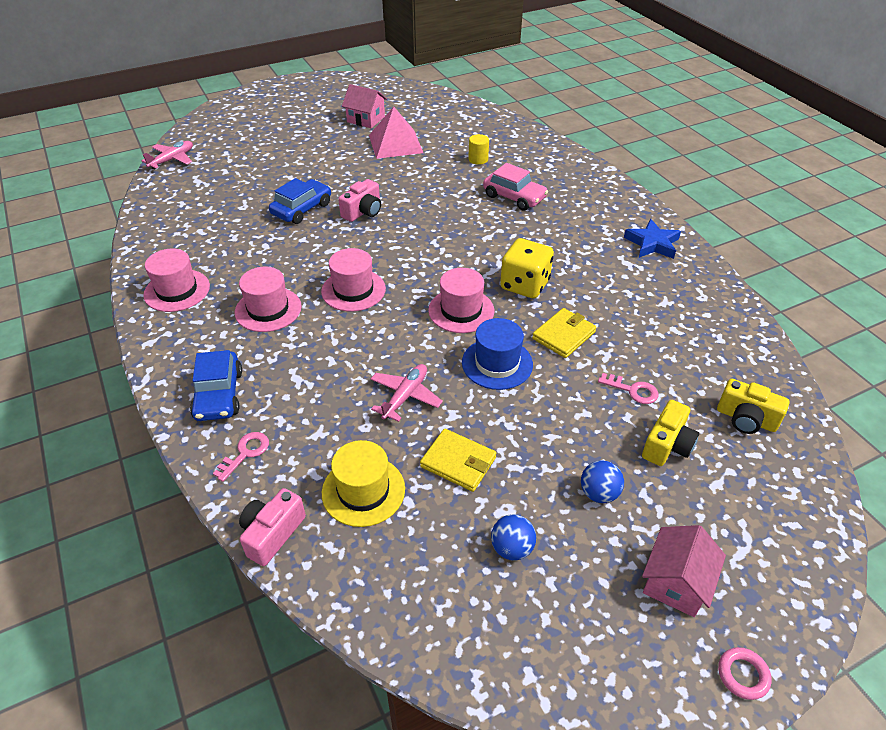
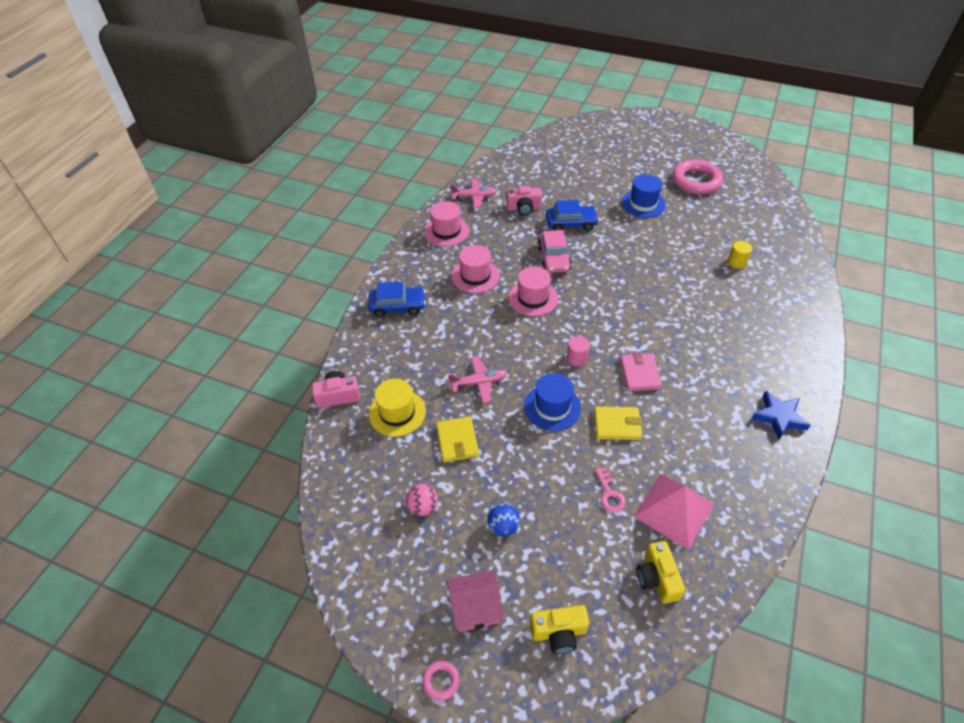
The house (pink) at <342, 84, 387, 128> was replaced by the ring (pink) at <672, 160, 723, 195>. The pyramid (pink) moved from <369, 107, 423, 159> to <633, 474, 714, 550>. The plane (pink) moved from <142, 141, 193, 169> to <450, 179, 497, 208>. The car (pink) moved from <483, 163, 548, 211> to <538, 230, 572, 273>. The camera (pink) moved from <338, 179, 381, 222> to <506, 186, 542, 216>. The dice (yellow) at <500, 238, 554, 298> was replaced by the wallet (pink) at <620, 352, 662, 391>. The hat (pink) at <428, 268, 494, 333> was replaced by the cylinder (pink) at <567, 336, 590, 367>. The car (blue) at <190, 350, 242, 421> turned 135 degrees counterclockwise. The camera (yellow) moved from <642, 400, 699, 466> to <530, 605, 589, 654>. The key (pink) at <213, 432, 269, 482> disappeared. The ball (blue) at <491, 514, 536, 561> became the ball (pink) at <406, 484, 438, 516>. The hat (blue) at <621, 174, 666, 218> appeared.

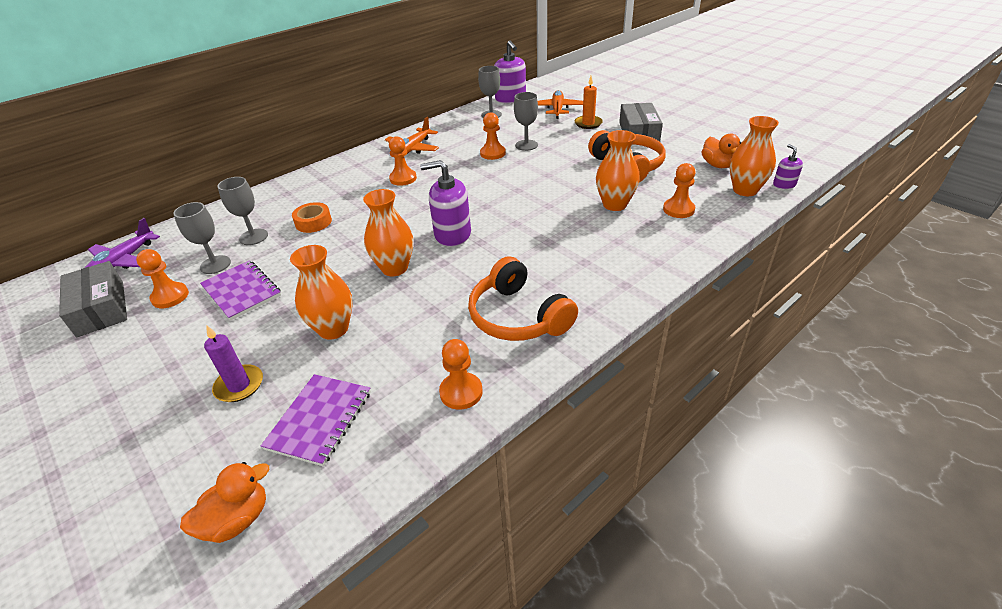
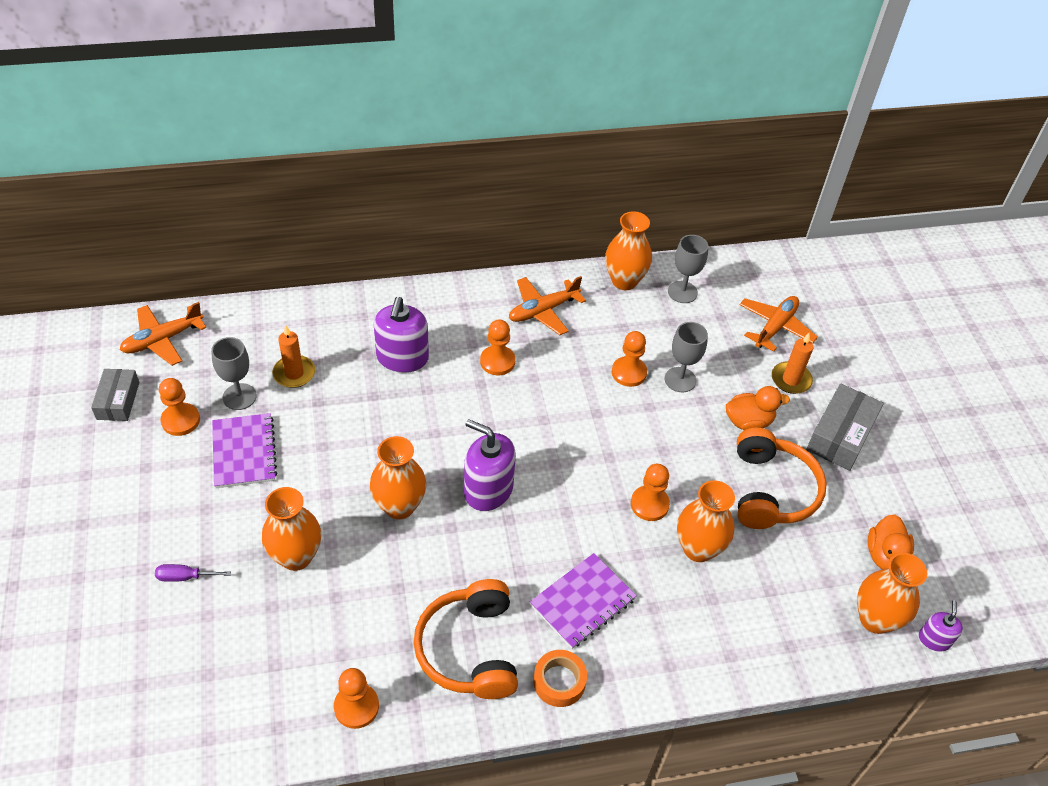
The soap dispenser (purple) moved from <494, 40, 526, 104> to <374, 297, 429, 373>. The pawn (orange) moved from <663, 163, 696, 218> to <631, 464, 670, 521>. The goblet (grey) at <217, 177, 268, 245> was replaced by the candle (orange) at <272, 325, 315, 388>. The tape (orange) moved from <292, 202, 332, 233> to <533, 650, 587, 707>. The plane (purple) at <85, 218, 160, 269> became the plane (orange) at <120, 302, 206, 366>. The box (grey) at <59, 261, 127, 337> changed to 0.66 times the size. The candle (purple) at <204, 325, 263, 402> was replaced by the screwdriver (purple) at <155, 564, 231, 582>. The notebook (purple) moved from <261, 374, 371, 467> to <530, 553, 637, 649>. The duck (orange) moved from <180, 462, 269, 543> to <726, 386, 790, 430>. The vase (orange) at <605, 211, 652, 290> appeared.

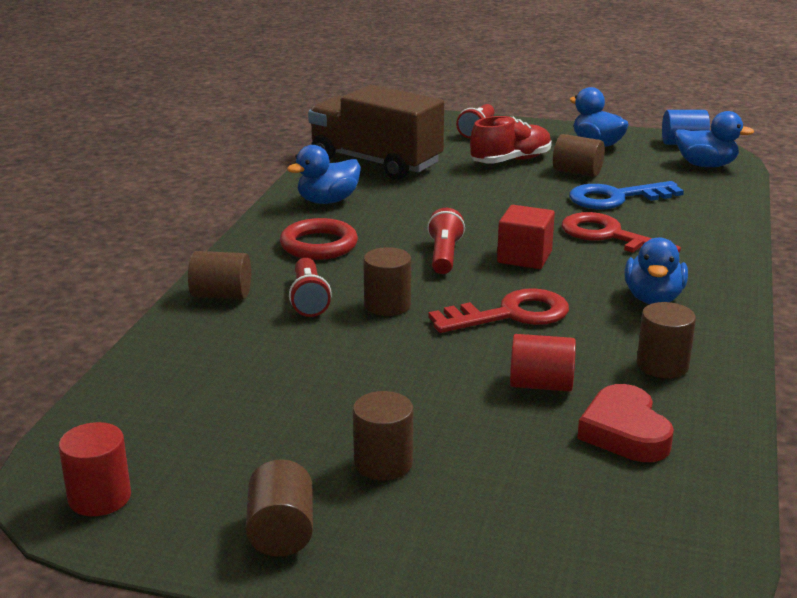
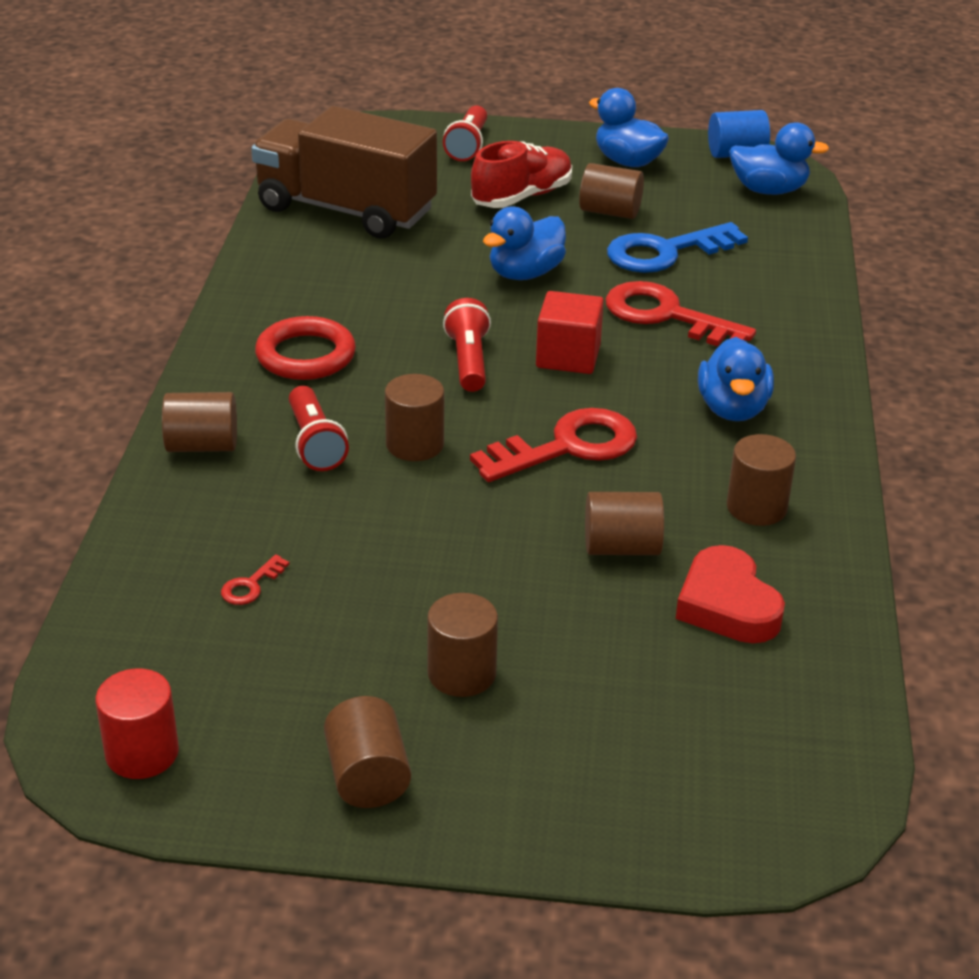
The duck (blue) moved from <287, 145, 361, 204> to <483, 207, 566, 280>. The cylinder (red) at <510, 334, 576, 392> became the cylinder (brown) at <585, 492, 664, 555>. The key (red) at <221, 554, 289, 605> appeared.

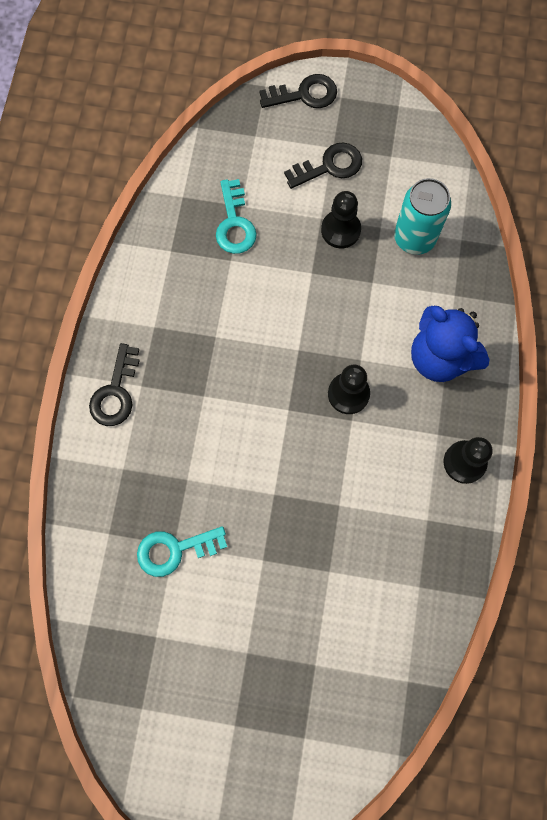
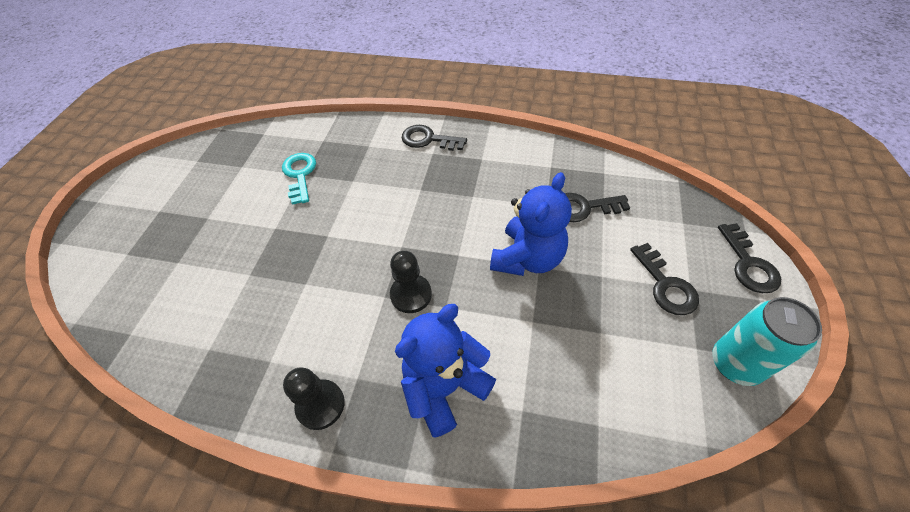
The can (turquoise) moved from <394, 178, 451, 255> to <712, 297, 822, 386>. The key (turquoise) at <216, 179, 257, 254> became the key (black) at <565, 193, 630, 222>. The pawn (black) at <321, 191, 361, 249> disappeared. The teddy bear (blue) at <490, 172, 572, 276> appeared.

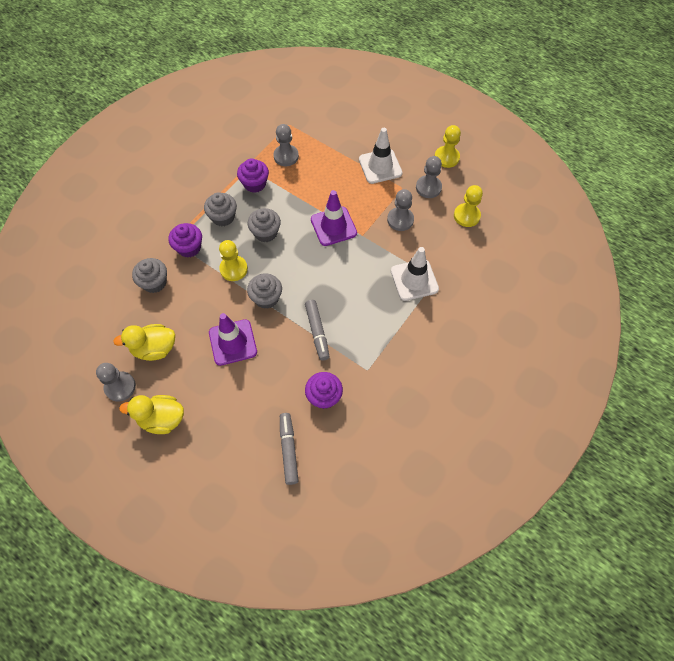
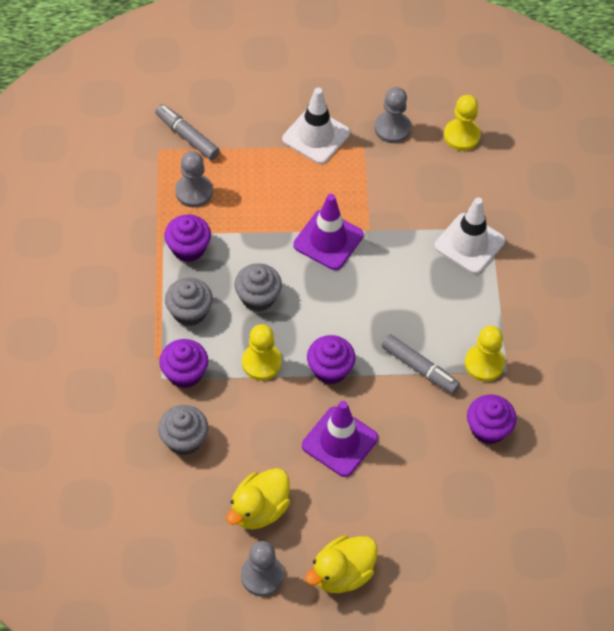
The pawn (yellow) moved from <435, 125, 461, 168> to <465, 326, 505, 382>. The pawn (grey) at <387, 189, 414, 231> disappeared. The cupcake (grey) at <247, 273, 282, 309> became the cupcake (purple) at <307, 335, 356, 385>. The marker (grey) moved from <280, 413, 299, 485> to <155, 104, 220, 160>.

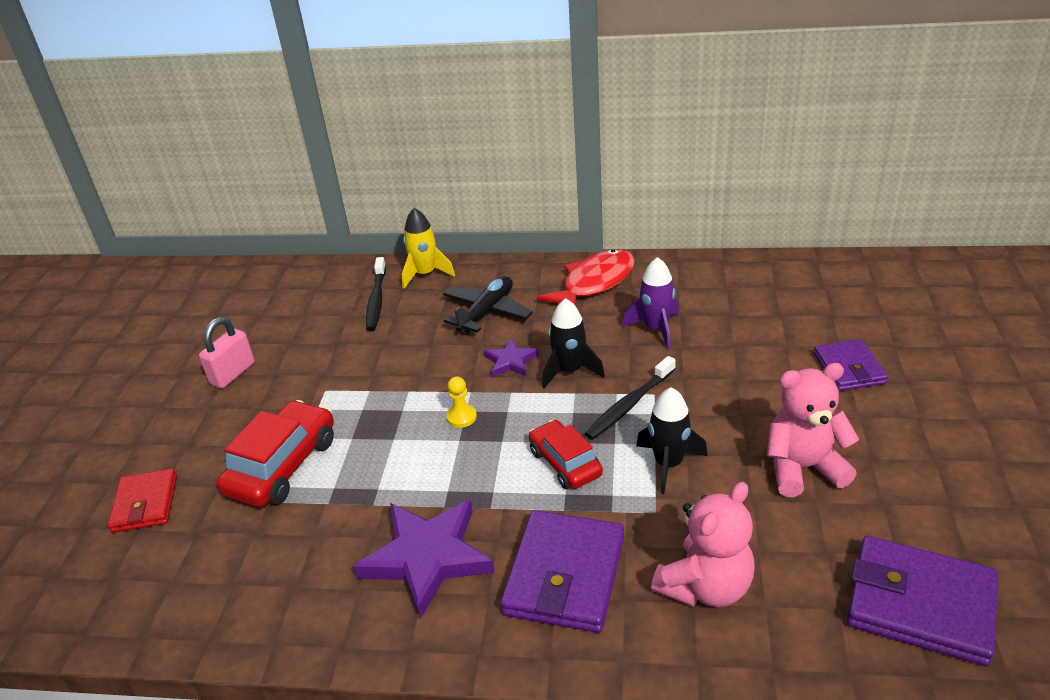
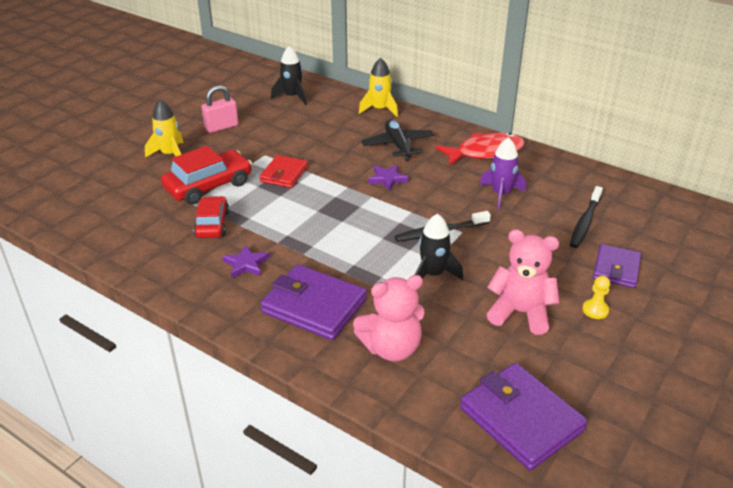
The toothbrush (black) moved from <366, 257, 386, 331> to <570, 186, 603, 248>. The plane (black) at <443, 276, 533, 335> turned 75 degrees counterclockwise. The rocket (black) moved from <542, 298, 605, 389> to <271, 46, 307, 105>. The pawn (yellow) moved from <446, 377, 477, 428> to <583, 276, 610, 319>. The car (red) moved from <529, 420, 603, 489> to <194, 196, 229, 238>. The wallet (red) moved from <108, 469, 177, 533> to <259, 155, 308, 188>. The star (purple) at <353, 499, 495, 619> changed to 0.51 times the size. The wallet (purple) at <500, 510, 624, 633> turned 75 degrees clockwise. The rocket (yellow) at <145, 100, 184, 158> appeared.

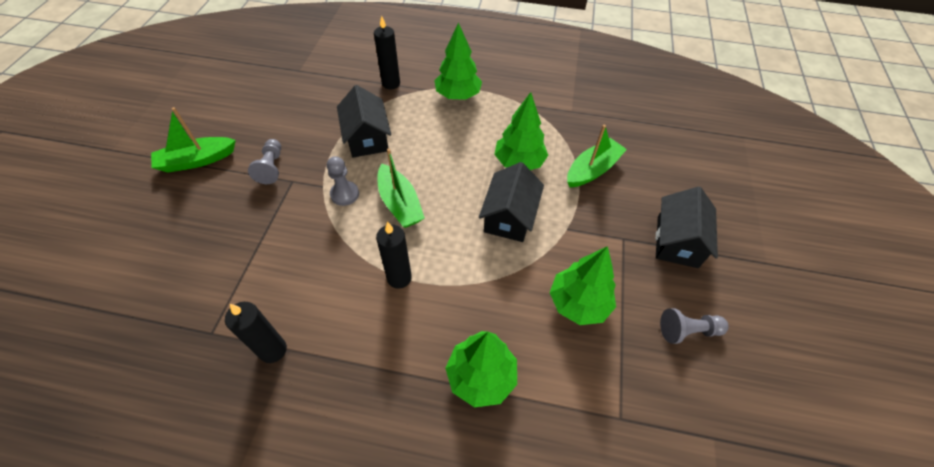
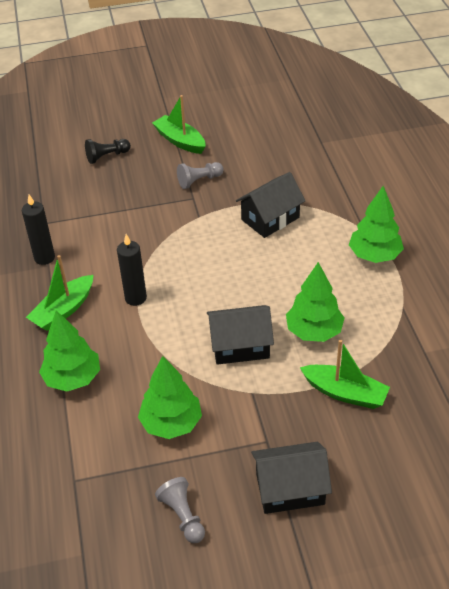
The candle (black) at <374, 16, 400, 89> disappeared. The boat (green) moved from <378, 149, 425, 228> to <26, 255, 93, 331>. The pawn (grey) at <327, 156, 359, 206> disappeared. The pawn (black) at <85, 139, 131, 164> appeared.

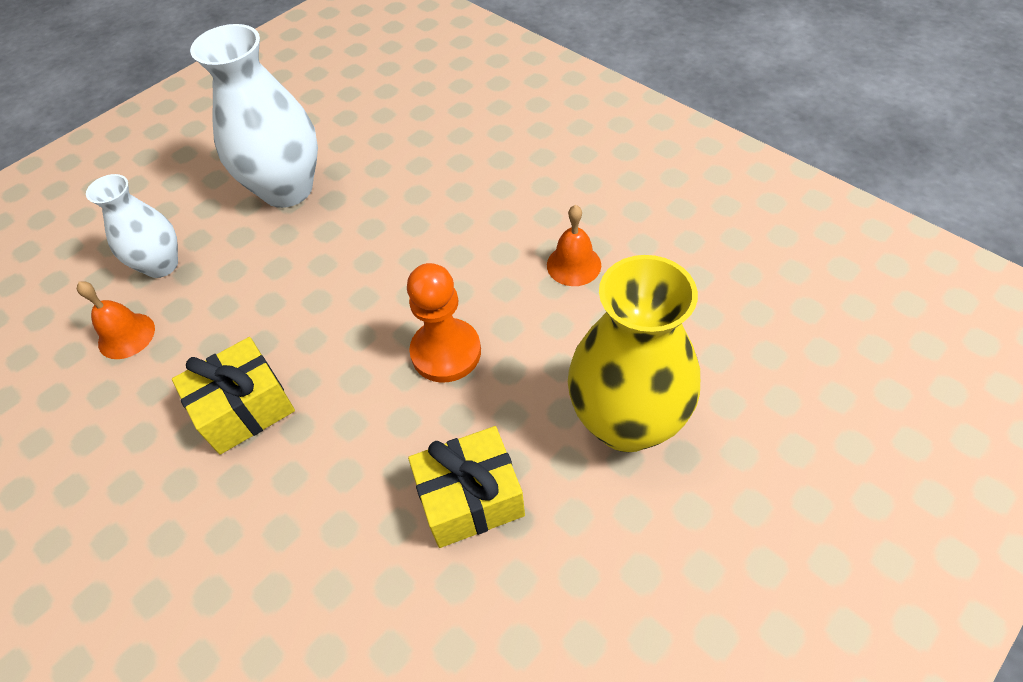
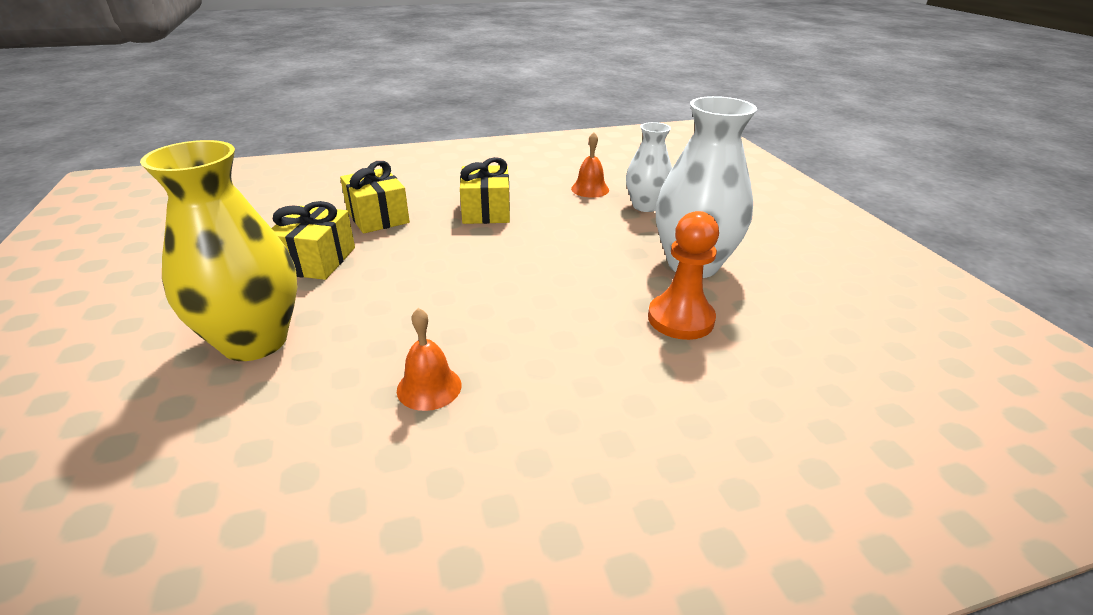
The pawn (orange) moved from <407, 263, 481, 383> to <648, 211, 719, 340>. The gift (yellow) at <340, 161, 410, 234> appeared.

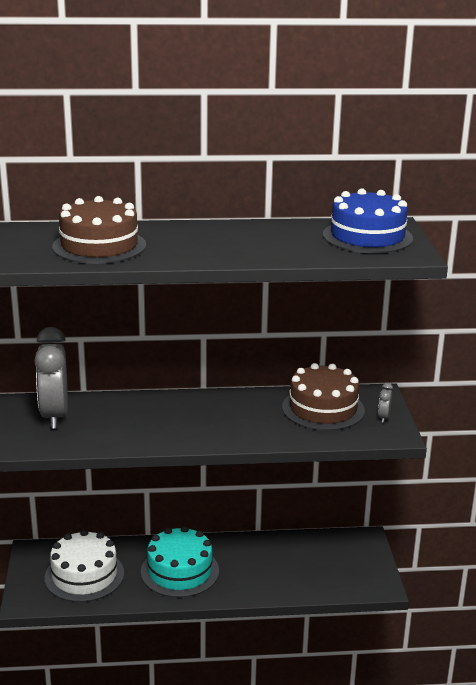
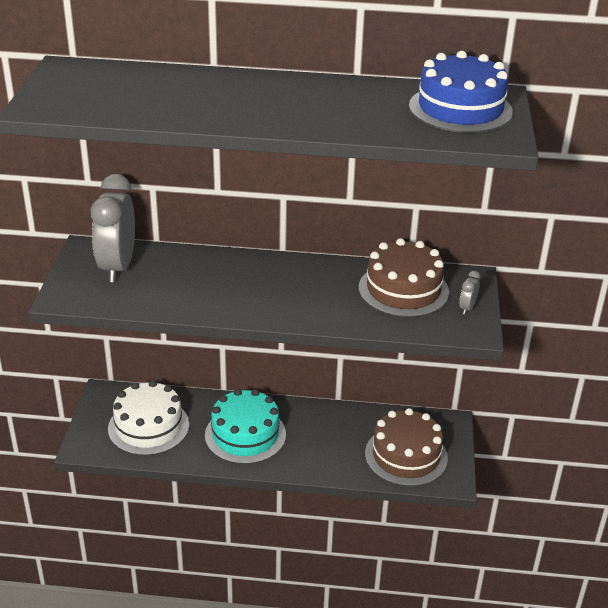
The cake (brown) moved from <52, 196, 146, 264> to <365, 408, 448, 487>.

